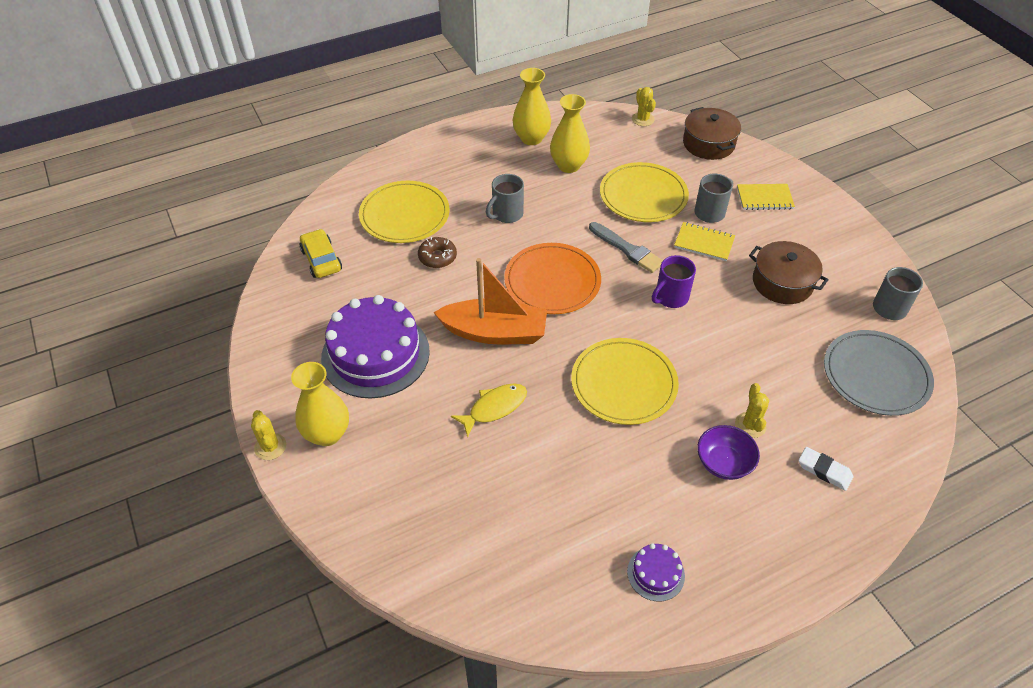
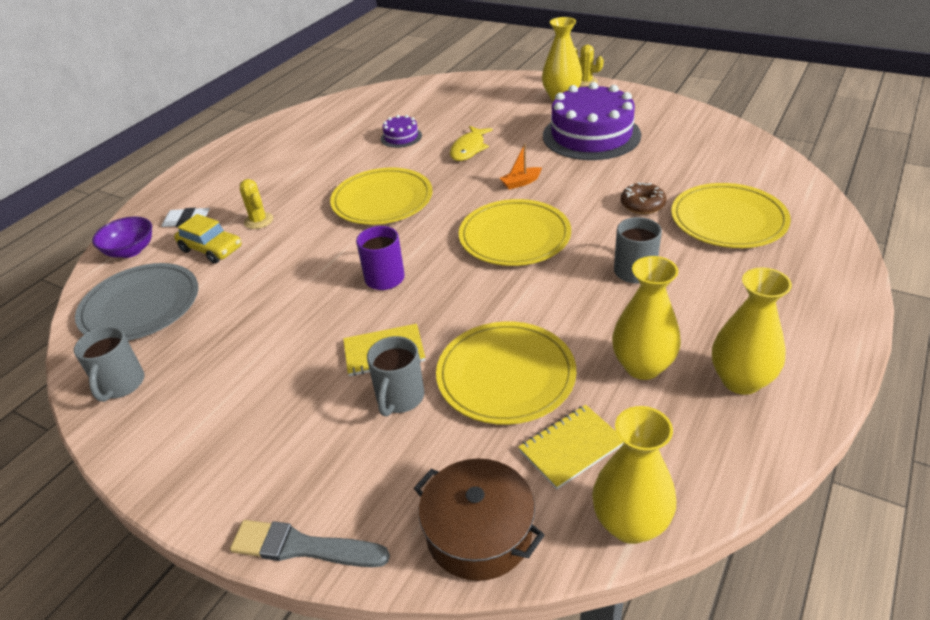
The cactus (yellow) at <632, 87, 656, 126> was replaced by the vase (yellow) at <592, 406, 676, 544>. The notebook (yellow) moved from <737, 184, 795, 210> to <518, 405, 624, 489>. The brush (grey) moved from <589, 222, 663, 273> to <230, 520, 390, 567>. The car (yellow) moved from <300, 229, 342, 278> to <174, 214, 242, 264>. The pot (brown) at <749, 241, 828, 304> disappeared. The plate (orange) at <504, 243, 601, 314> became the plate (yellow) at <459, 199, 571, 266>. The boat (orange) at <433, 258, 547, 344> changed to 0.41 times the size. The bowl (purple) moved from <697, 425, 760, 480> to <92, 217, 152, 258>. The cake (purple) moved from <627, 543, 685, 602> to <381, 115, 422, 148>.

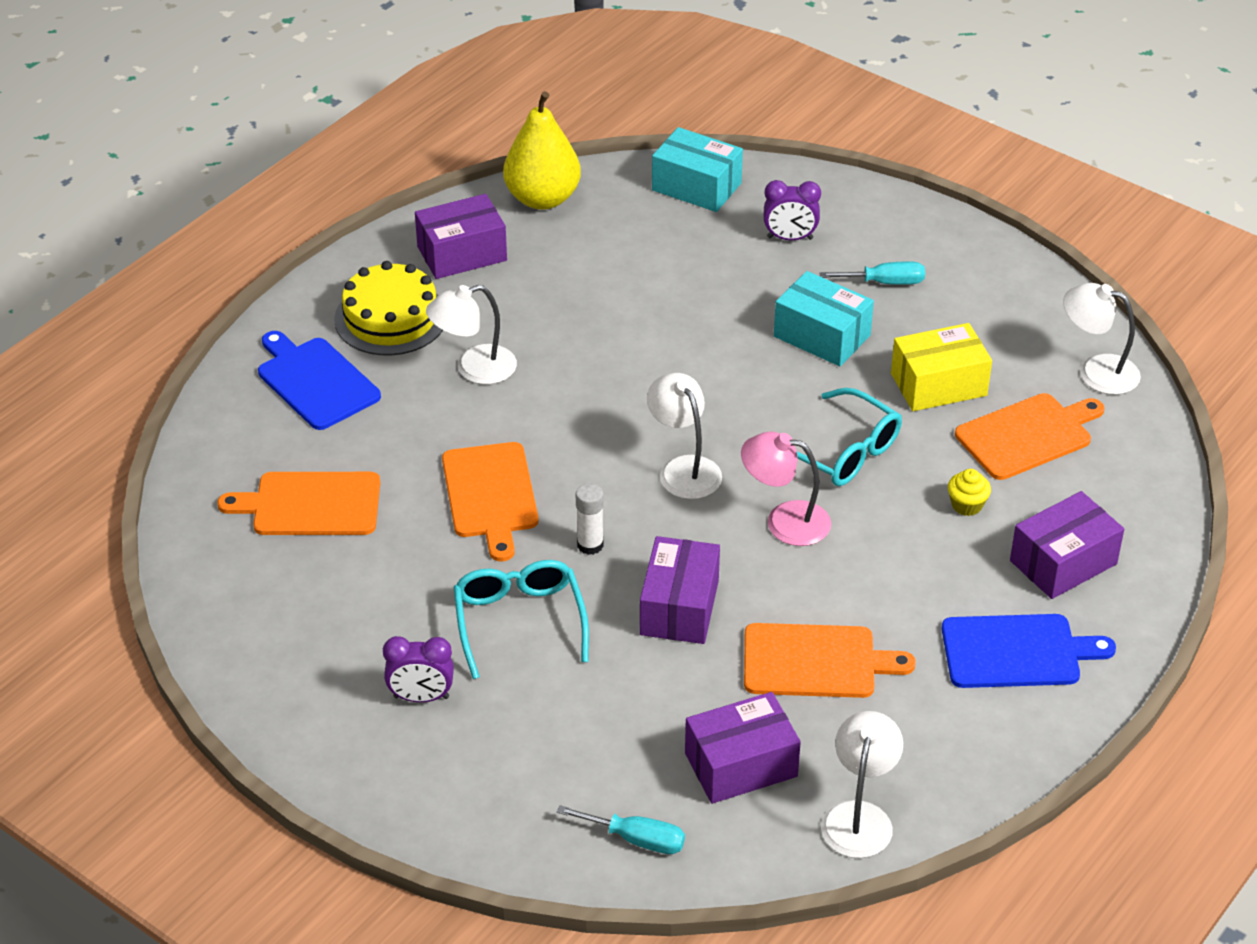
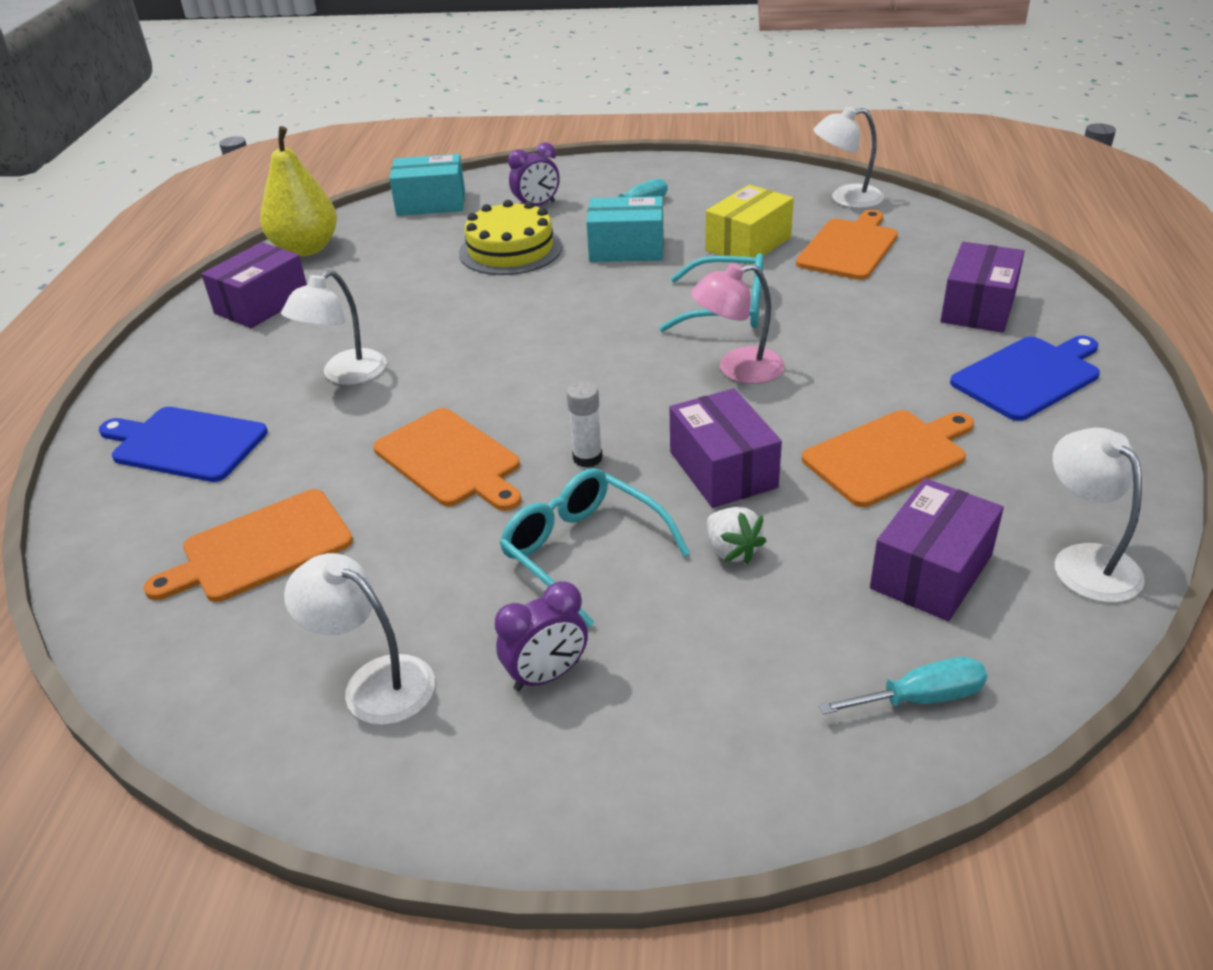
The cake (yellow) moved from <334, 261, 443, 355> to <459, 200, 563, 275>. The lamp (white) moved from <647, 373, 722, 499> to <284, 553, 435, 725>. The cupcake (yellow) at <948, 469, 991, 516> disappeared. The strawberry (white) at <707, 507, 767, 564> appeared.

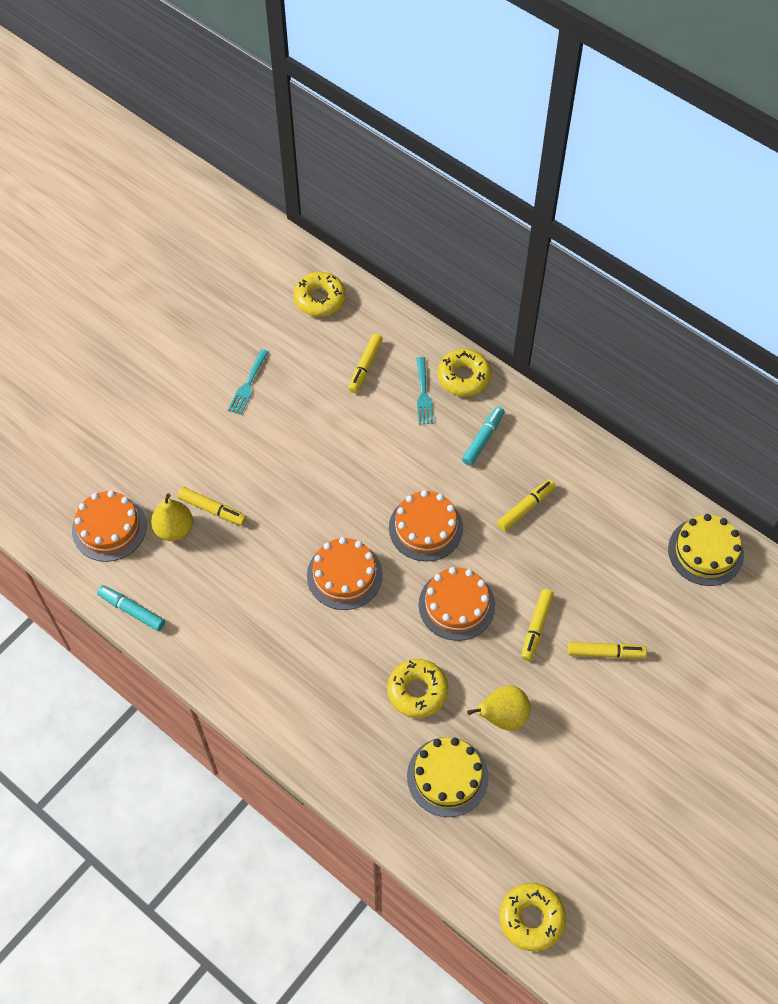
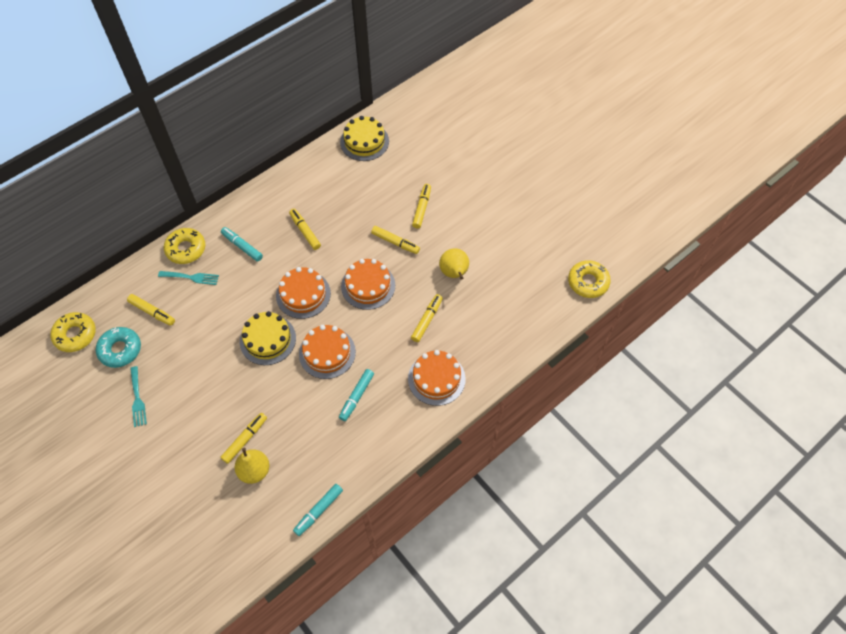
The fork (turquoise) at <228, 349, 268, 415> turned 45 degrees clockwise. The cake (orange) moved from <72, 491, 147, 562> to <408, 350, 466, 406>. The donut (yellow) at <387, 659, 448, 718> was replaced by the marker (yellow) at <411, 294, 443, 342>. The cake (yellow) moved from <407, 737, 489, 817> to <240, 311, 296, 365>. The donut (turquoise) at <96, 327, 141, 368> appeared. The marker (turquoise) at <339, 369, 374, 421> appeared.

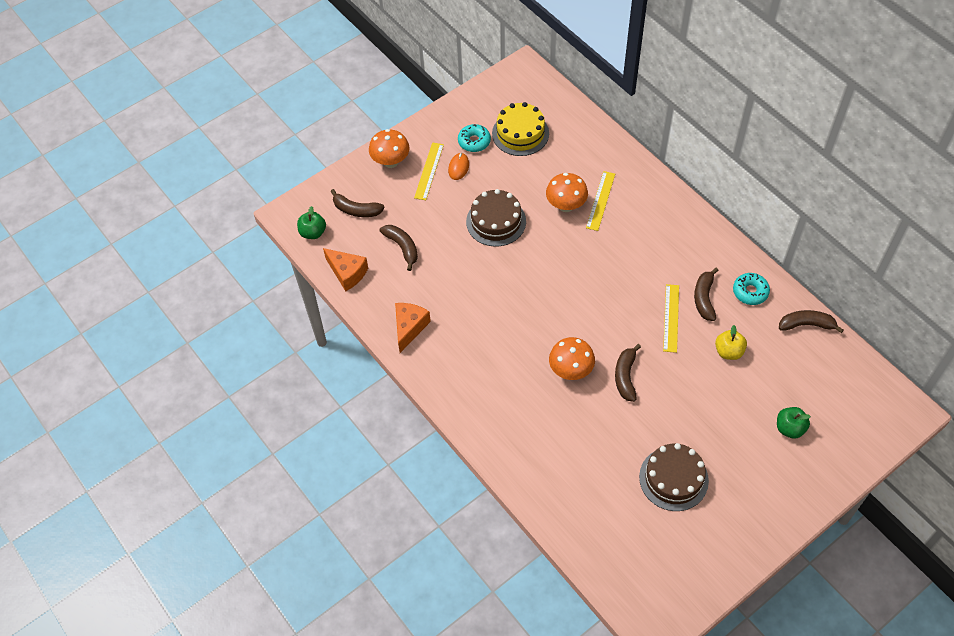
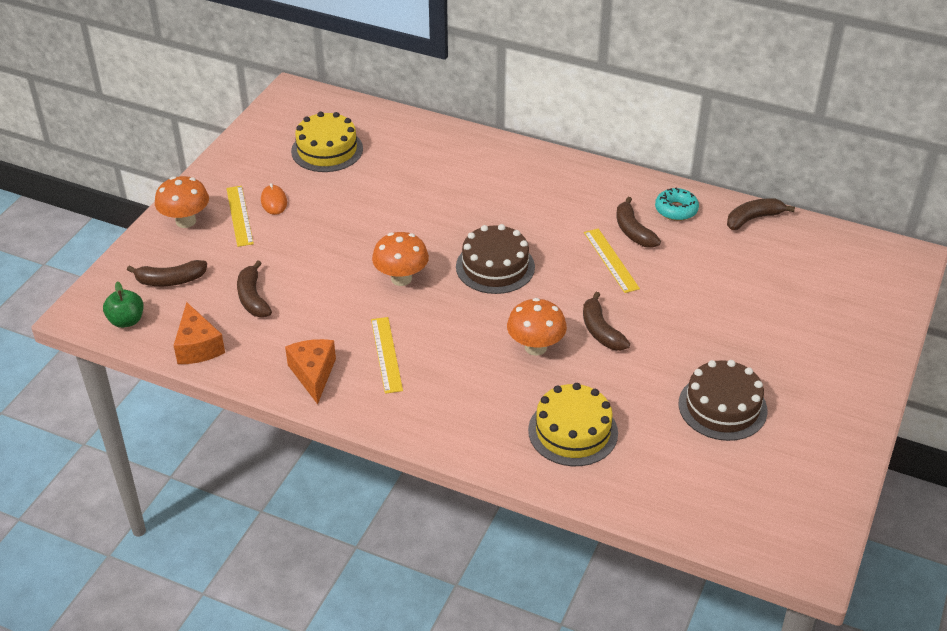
The donut (turquoise) at <458, 124, 491, 152> disappeared. The ruler (yellow) moved from <586, 171, 615, 231> to <371, 317, 403, 394>. The mushroom (orange) moved from <546, 173, 588, 212> to <372, 232, 429, 286>. The cake (brown) moved from <466, 189, 526, 247> to <456, 224, 535, 294>. The banana (brown) at <380, 225, 418, 271> turned 135 degrees counterclockwise. The cheese (orange) at <323, 248, 368, 291> turned 60 degrees clockwise. The apple (yellow) at <715, 325, 747, 360> disappeared. The apple (green) at <777, 407, 811, 439> disappeared. The cake (yellow) at <528, 383, 618, 466> appeared.

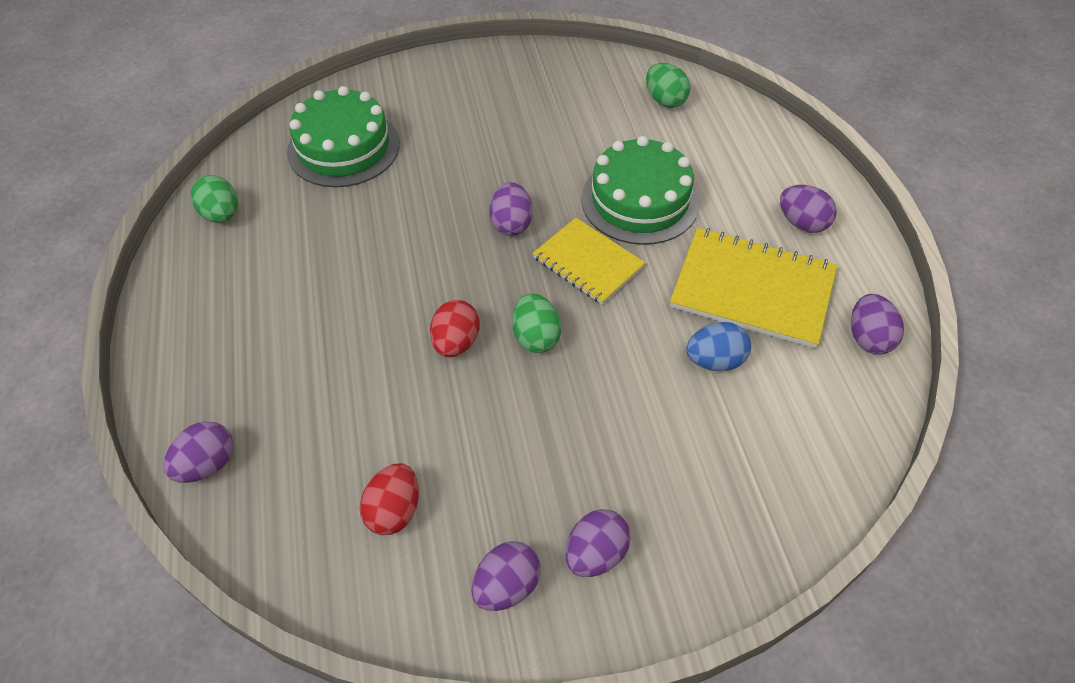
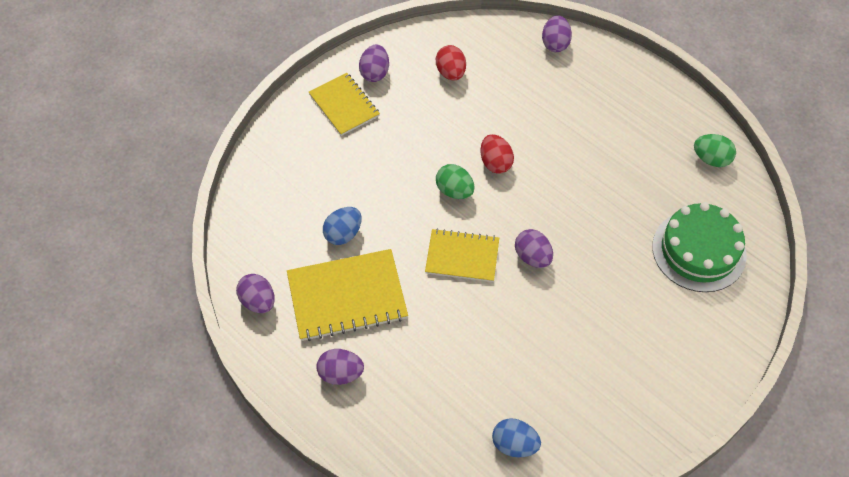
The egg (green) at <646, 63, 690, 108> became the egg (blue) at <492, 418, 541, 457>. The cake (green) at <581, 136, 700, 245> disappeared. The egg (purple) at <565, 509, 631, 577> was replaced by the notebook (yellow) at <309, 73, 380, 136>.

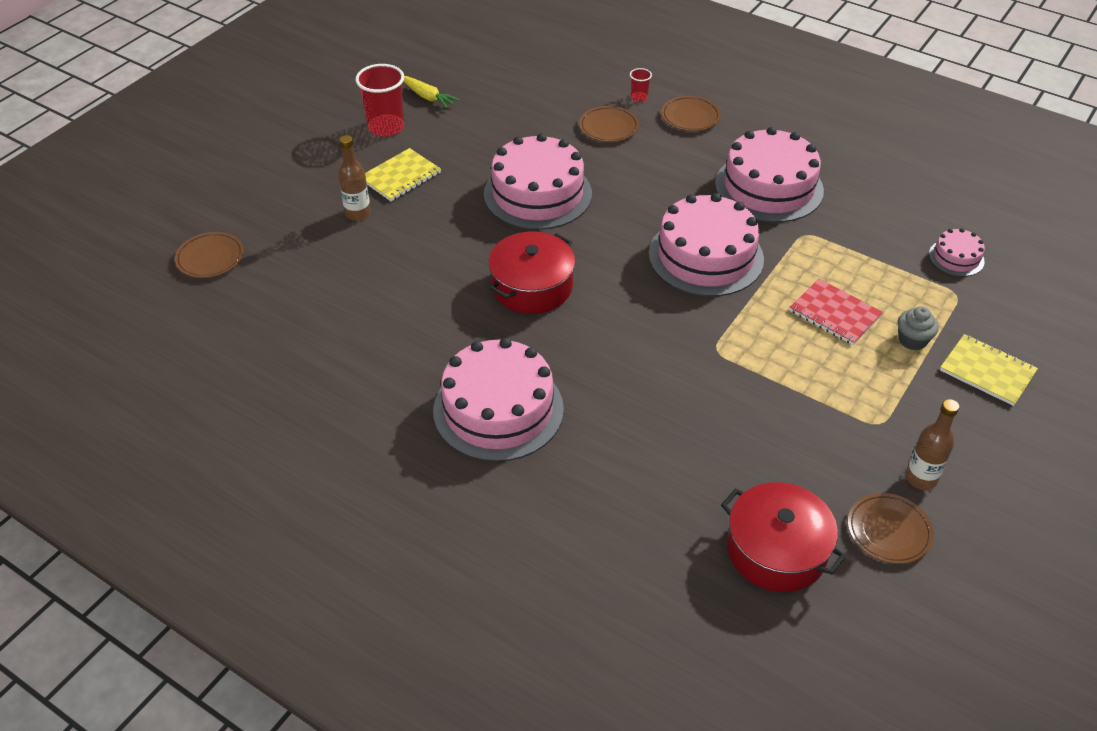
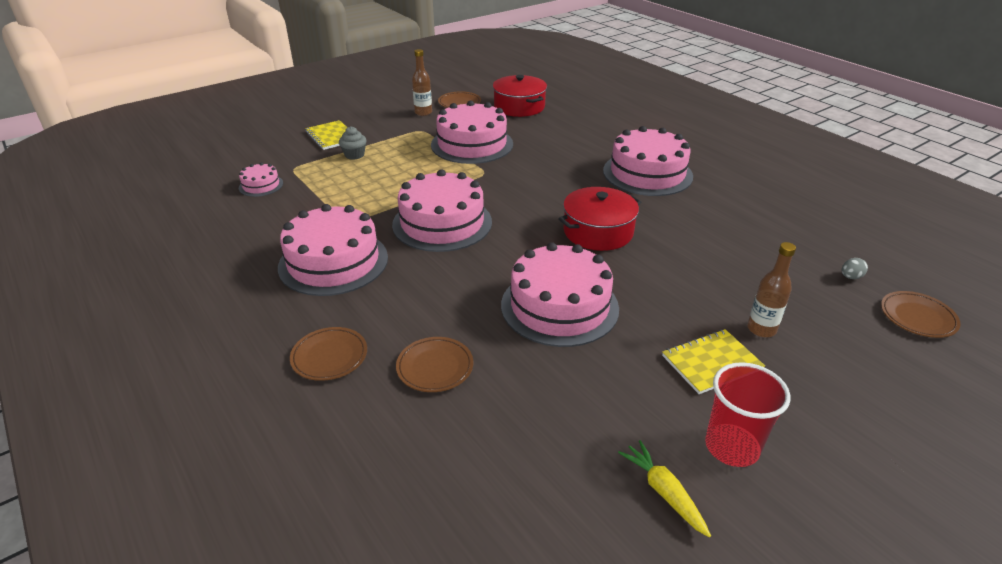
The cup (red) at <630, 68, 652, 102> disappeared. The notebook (red) at <790, 279, 883, 345> disappeared. The cake (pink) at <431, 100, 513, 164> appeared. The egg (grey) at <842, 258, 868, 279> appeared.

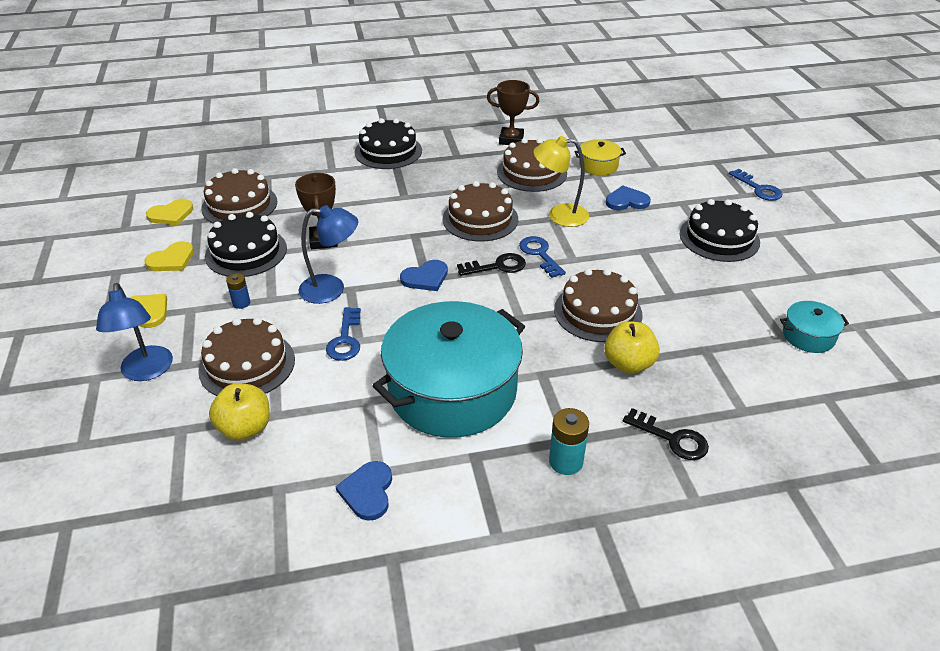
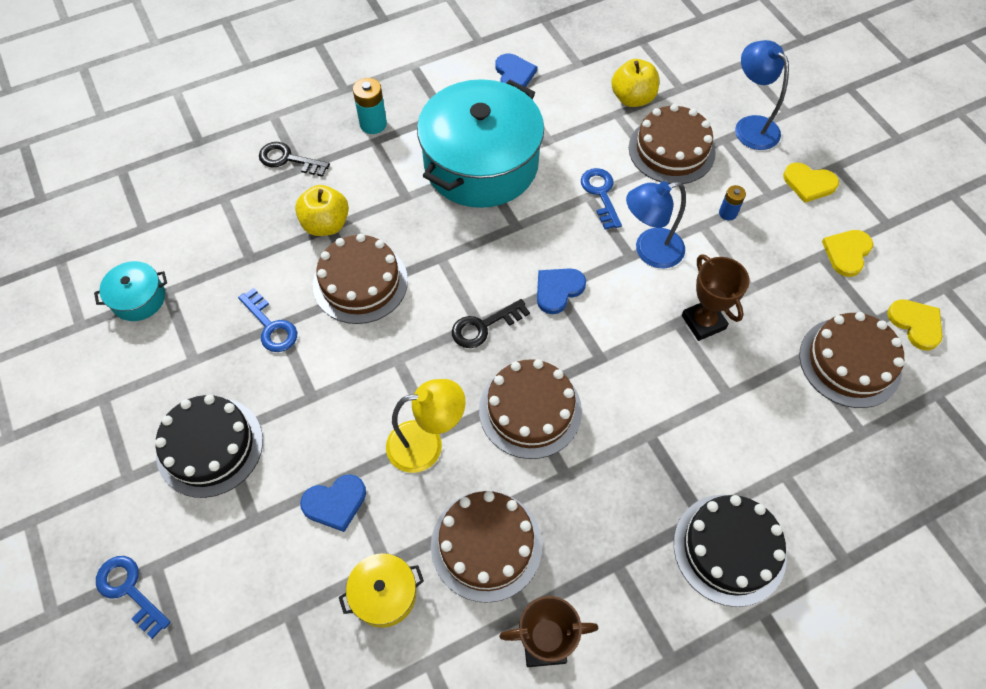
The heart (yellow) at <146, 199, 193, 225> turned 105 degrees clockwise. The cake (black) at <205, 212, 287, 277> disappeared. The key (blue) moved from <519, 236, 566, 278> to <238, 288, 297, 352>.

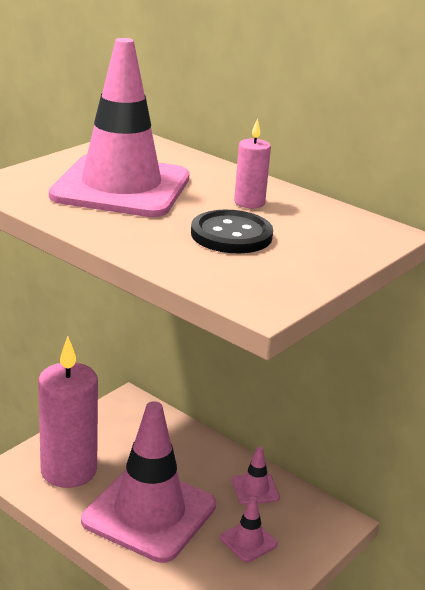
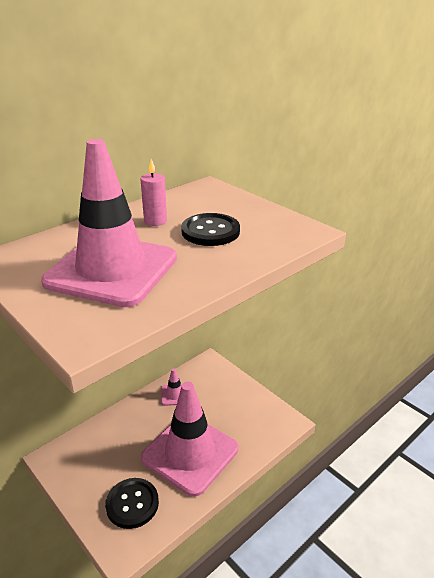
The candle (pink) at <38, 337, 98, 488> was replaced by the button (black) at <105, 478, 159, 529>. The traffic cone (pink) at <220, 497, 278, 562> disappeared.

